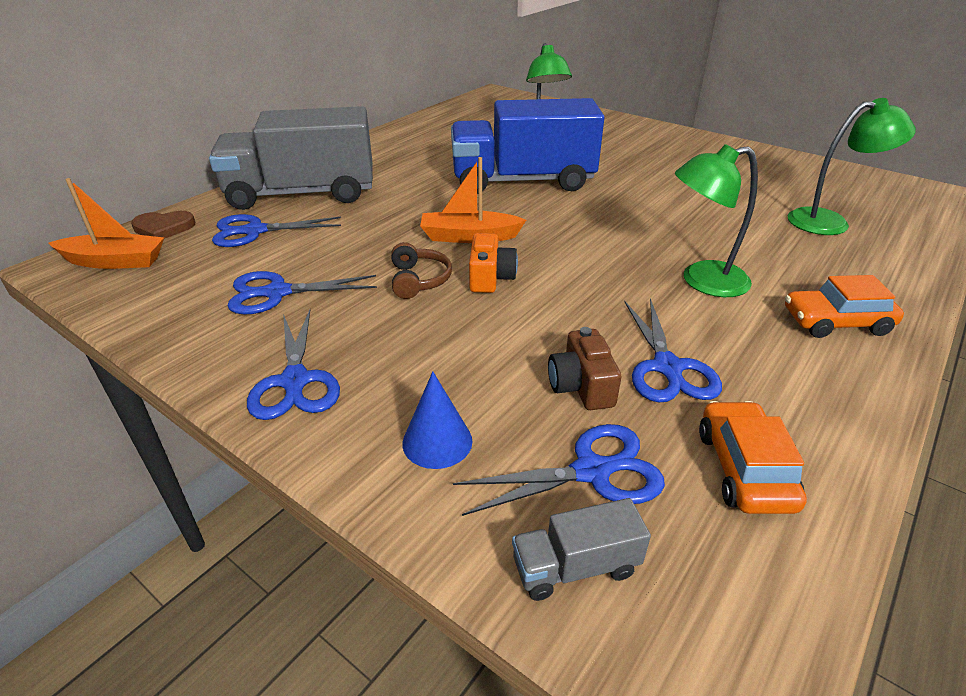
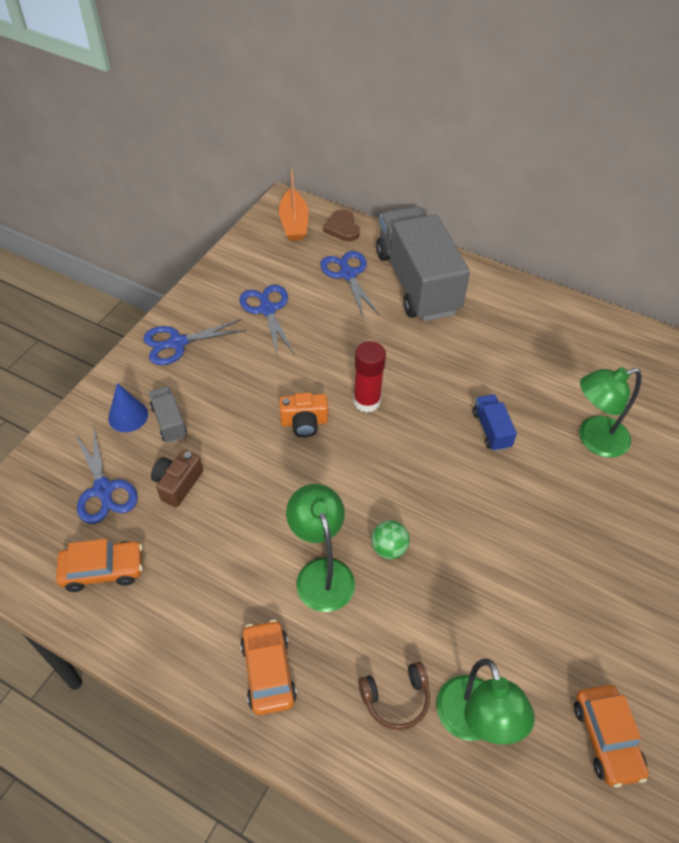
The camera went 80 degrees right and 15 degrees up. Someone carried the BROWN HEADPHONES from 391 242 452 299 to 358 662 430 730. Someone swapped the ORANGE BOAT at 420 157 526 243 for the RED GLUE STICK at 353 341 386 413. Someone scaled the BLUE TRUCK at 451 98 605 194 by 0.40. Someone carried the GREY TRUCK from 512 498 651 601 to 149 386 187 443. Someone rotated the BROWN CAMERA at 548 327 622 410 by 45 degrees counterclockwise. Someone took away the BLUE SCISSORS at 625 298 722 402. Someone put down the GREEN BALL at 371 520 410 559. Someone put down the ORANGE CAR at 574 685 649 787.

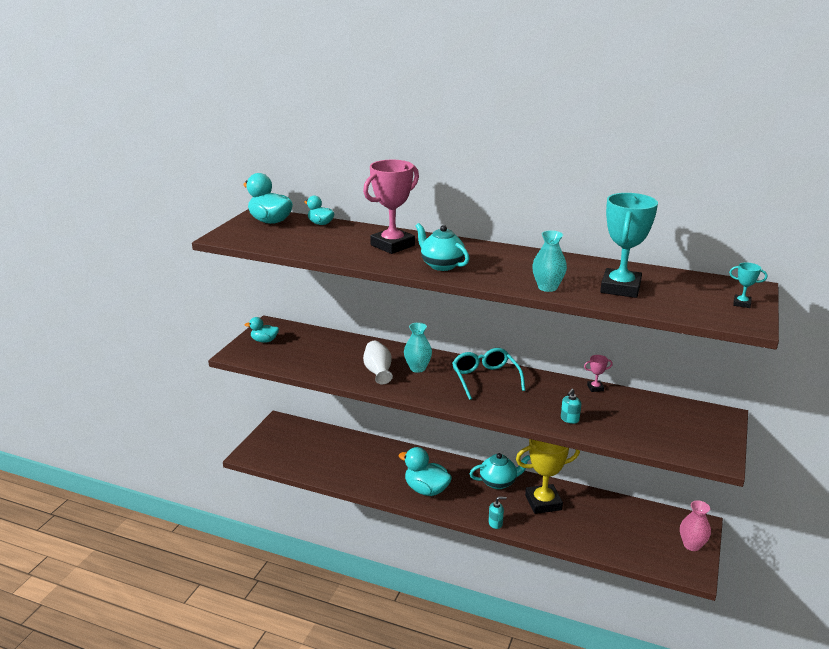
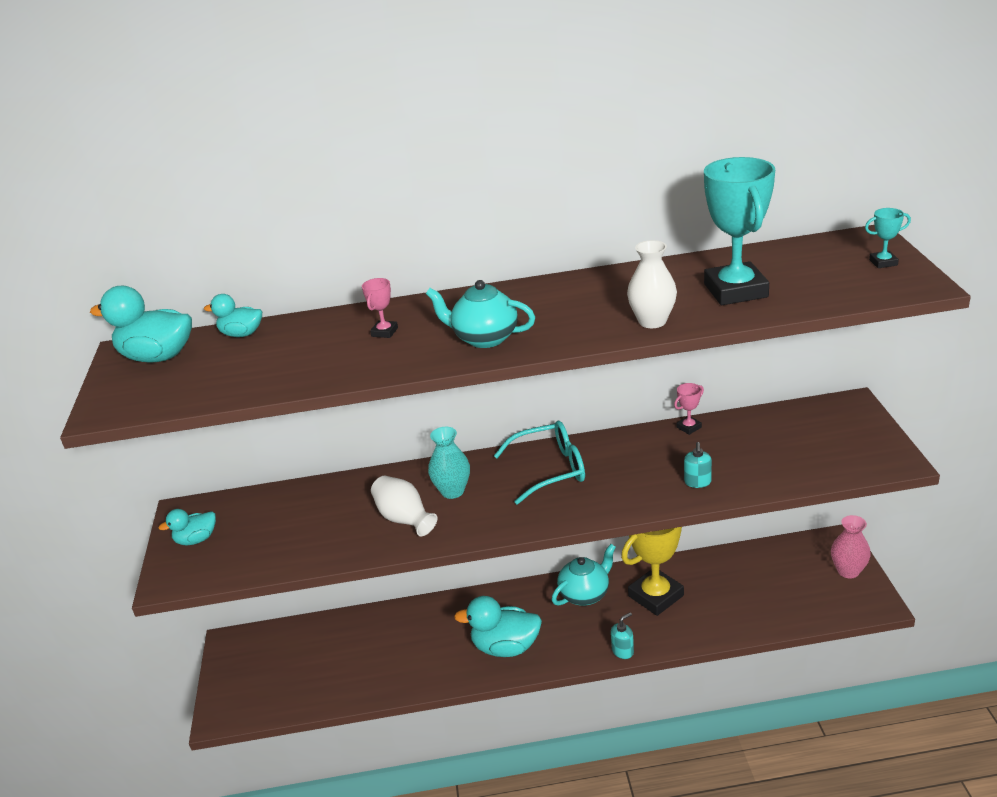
The camera went 25 degrees left and 5 degrees up. Someone scaled the PINK TROPHY at 363 160 419 254 by 0.42. Someone rotated the TURQUOISE GLASSES at 452 348 525 400 by 120 degrees clockwise. Someone repainted the TURQUOISE VASE at 532 230 567 292, which became the WHITE VASE at 627 240 677 328.

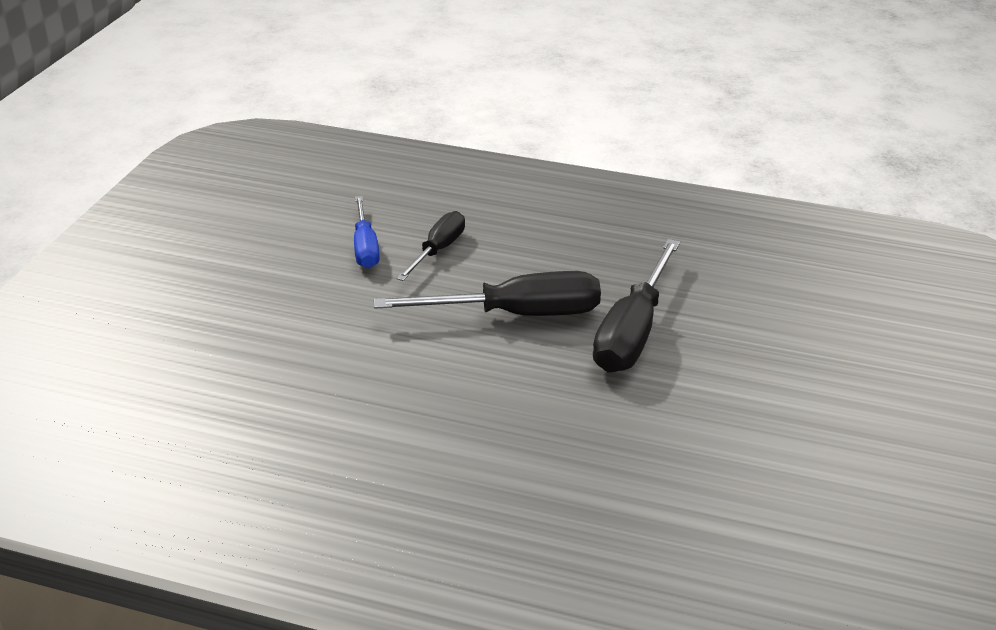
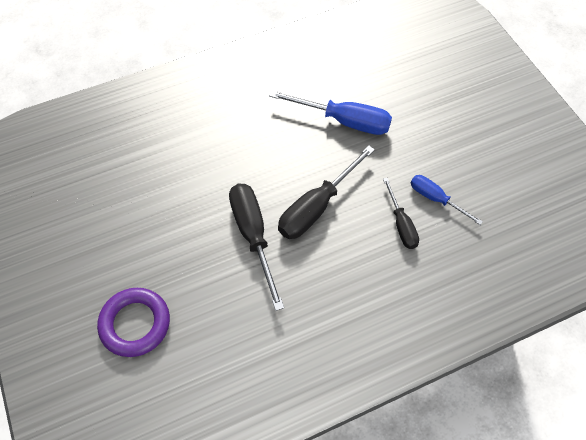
The camera went 140 degrees right and 25 degrees up. Someone put down the PURPLE RING at 97 288 170 357. Someone put down the BLUE SCREWDRIVER at 269 90 392 135.

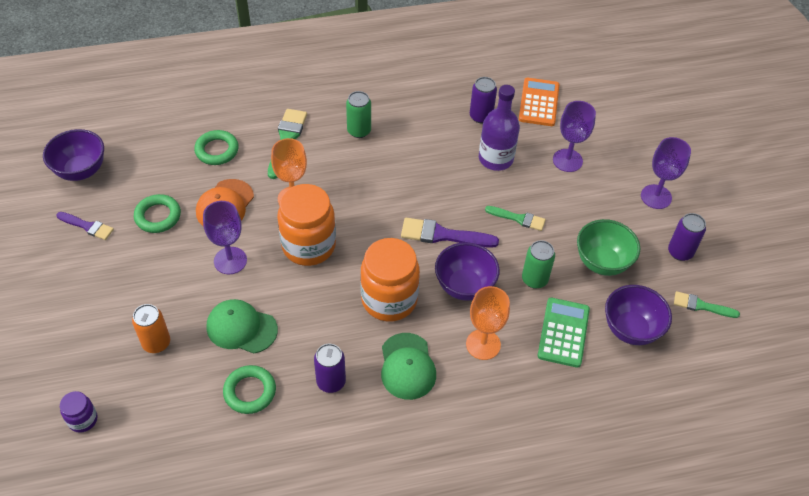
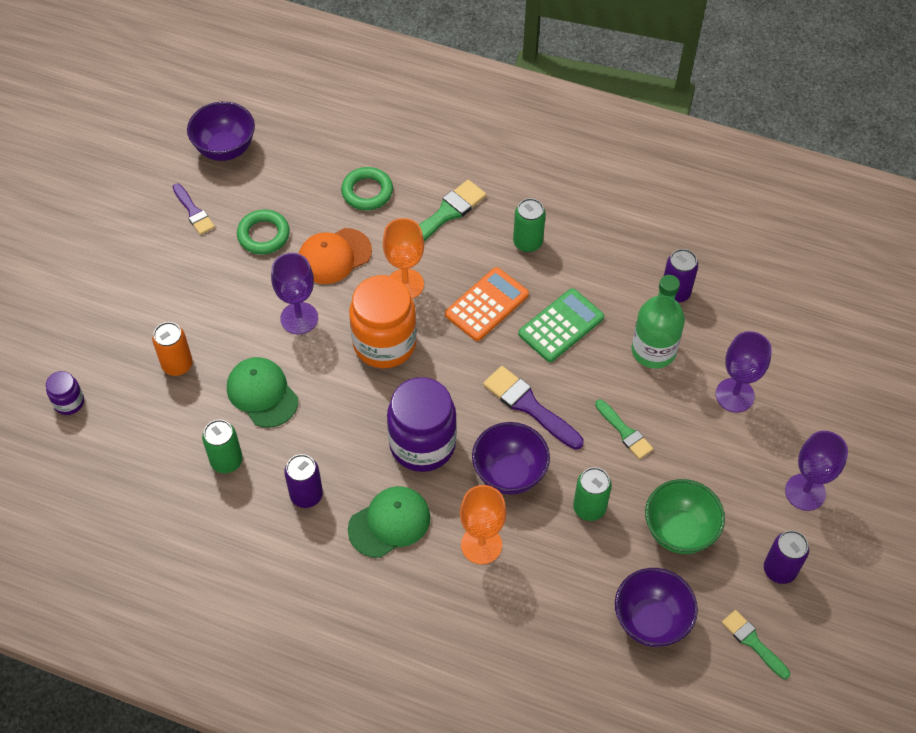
The camera went 35 degrees right and 5 degrees up. Someone swapped the GREEN RING at 223 365 276 414 for the GREEN CAN at 202 420 243 473. Someone repainted the ORANGE JAR at 360 238 420 321, which became the PURPLE JAR at 387 377 457 472. Someone rotated the GREEN CAP at 381 333 436 400 by 150 degrees counterclockwise. Someone repainted the PURPLE BOTTLE at 479 85 520 171, which became the GREEN BOTTLE at 631 275 685 368. Someone carried the ORANGE CALCULATOR from 519 78 560 126 to 445 267 529 341. Someone carried the GREEN CALCULATOR from 538 298 590 368 to 518 288 604 362.

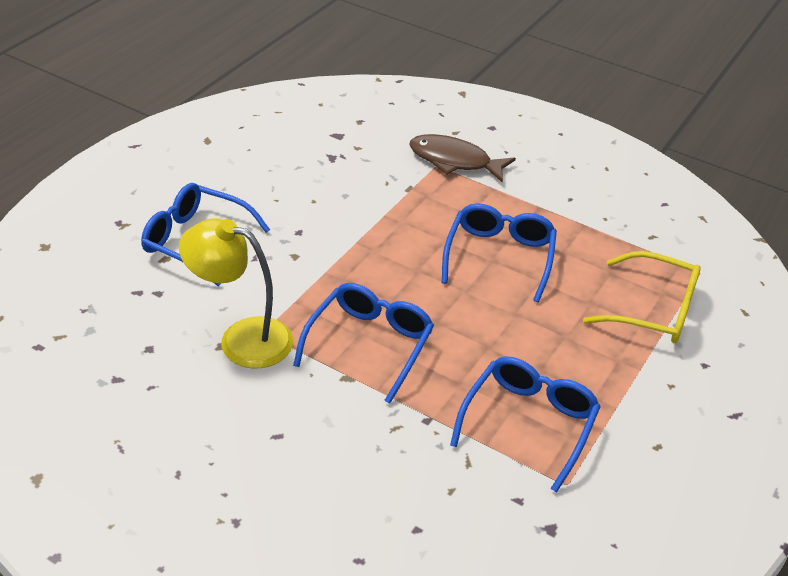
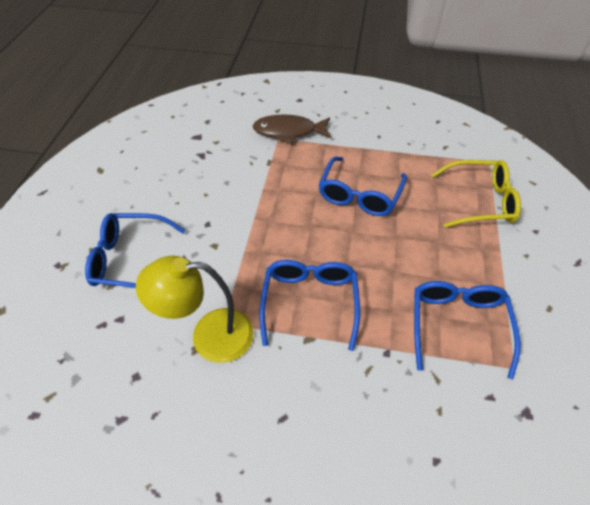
The camera went 20 degrees left and 10 degrees up. Someone rotated the BLUE GLASSES at 442 203 557 303 by 150 degrees counterclockwise.

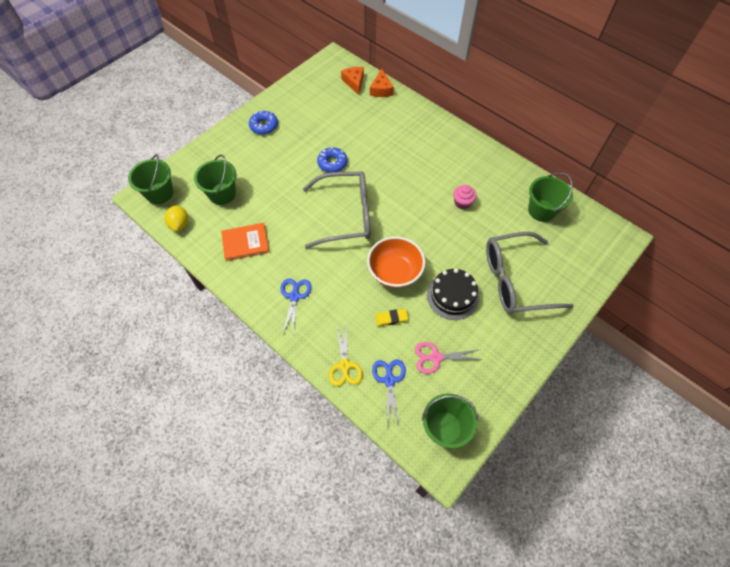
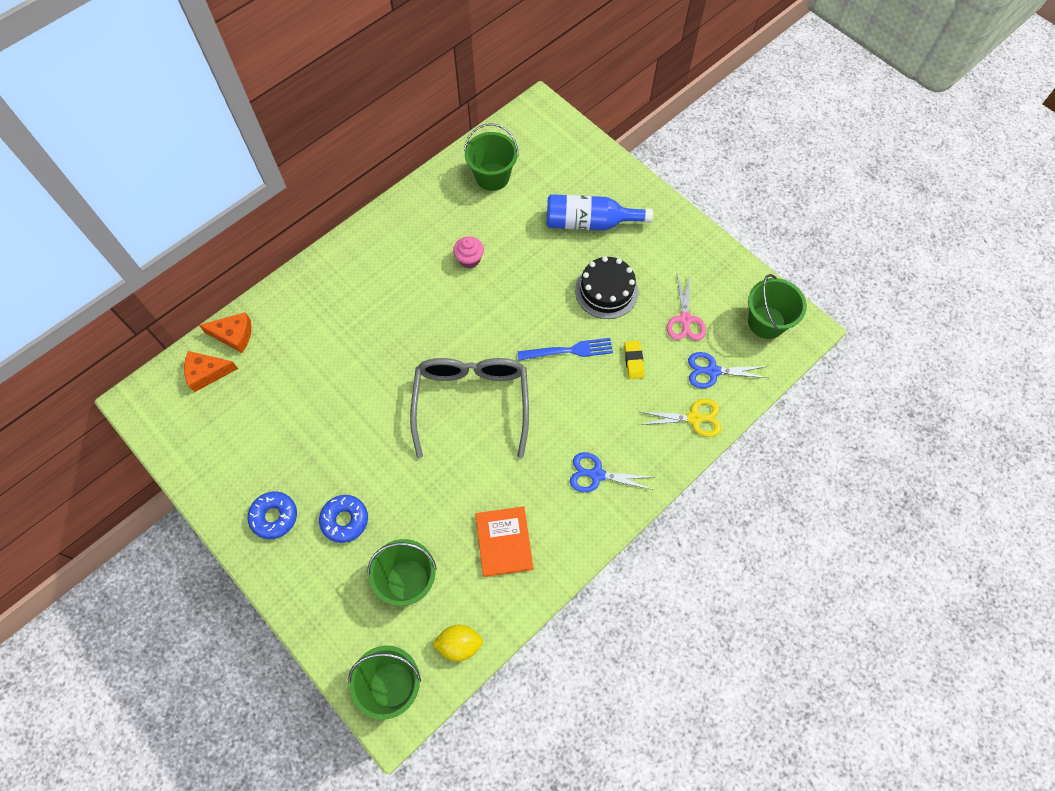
The camera went 85 degrees left and 5 degrees up. Someone carried the BLUE DONUT from 317 147 348 173 to 319 495 368 543. Someone swapped the ORANGE BOWL at 367 236 426 288 for the BLUE FORK at 517 338 613 361. Someone swapped the GREY GLASSES at 486 232 574 314 for the BLUE BOTTLE at 547 194 653 230.

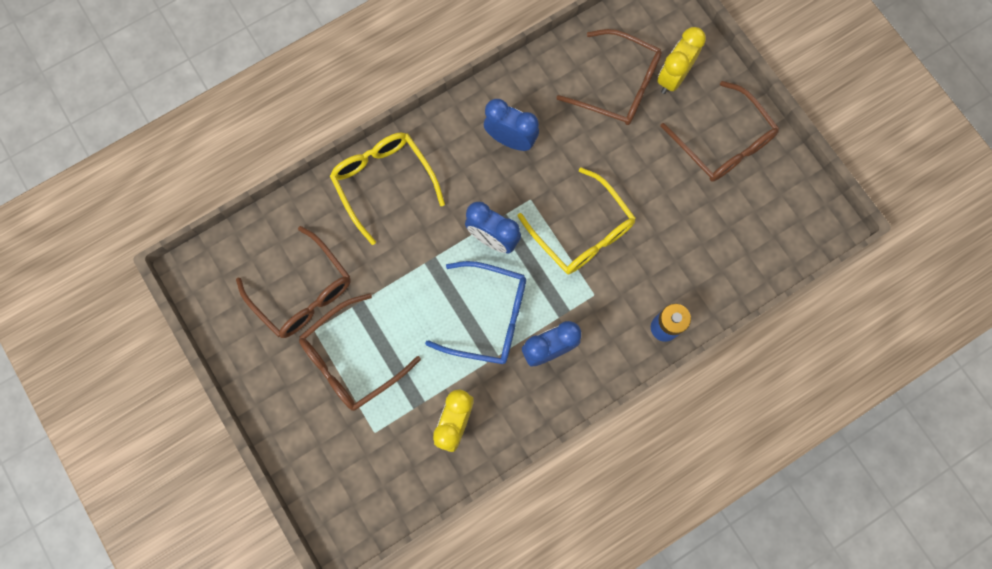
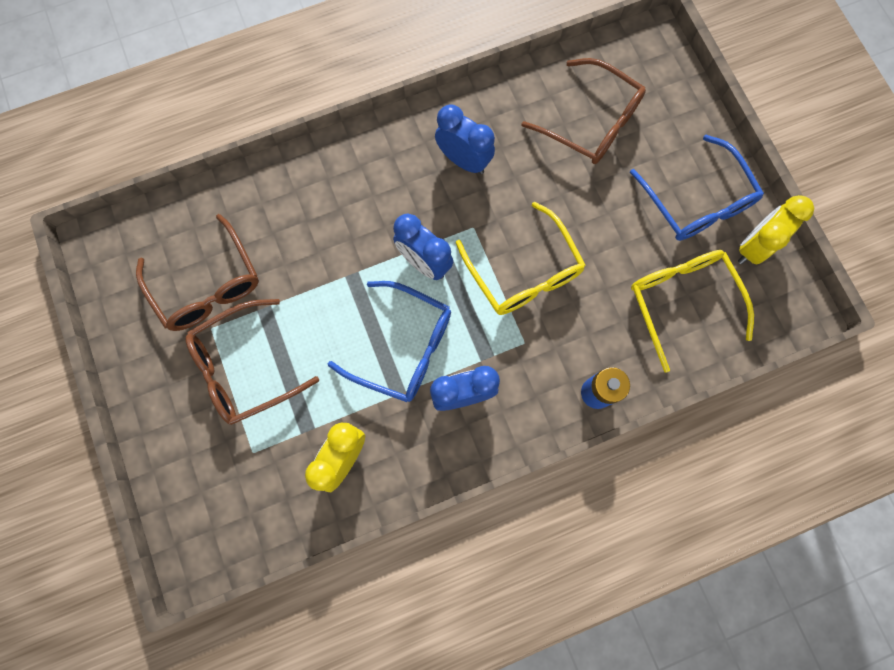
The camera went 10 degrees right and 0 degrees up. Someone carried the YELLOW GLASSES from 330 132 445 245 to 631 250 754 372. Someone carried the YELLOW CLOCK from 657 27 706 94 to 738 195 814 265. Someone repainted the BROWN GLASSES at 660 81 779 181, which became the BLUE GLASSES at 630 135 764 241.

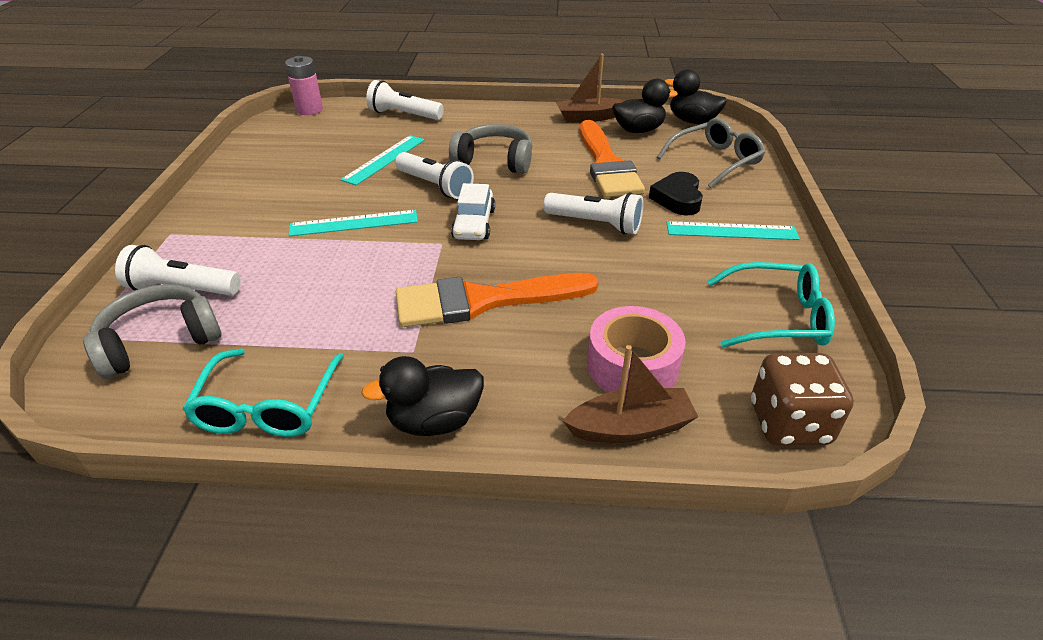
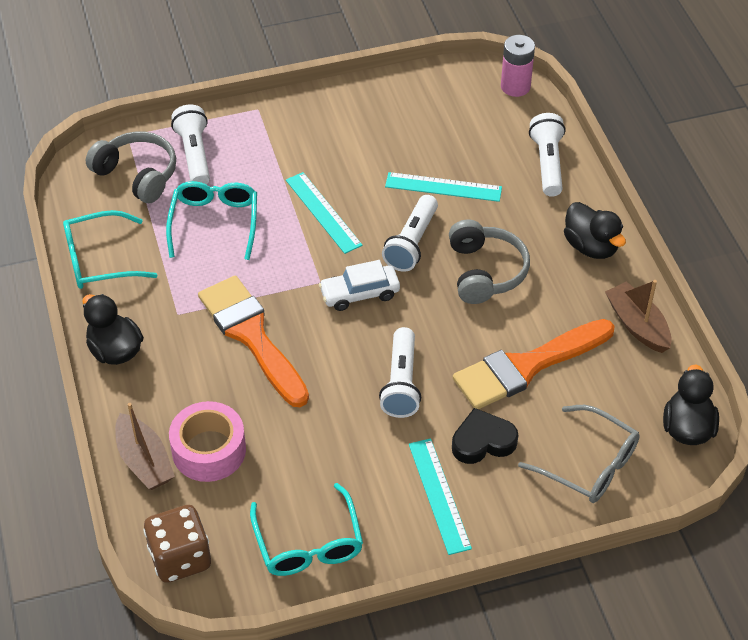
The camera went 70 degrees right and 10 degrees up. Someone carried the BLACK DUCK from 612 78 678 133 to 564 202 626 259. Someone put down the TURQUOISE GLASSES at 166 181 257 260.

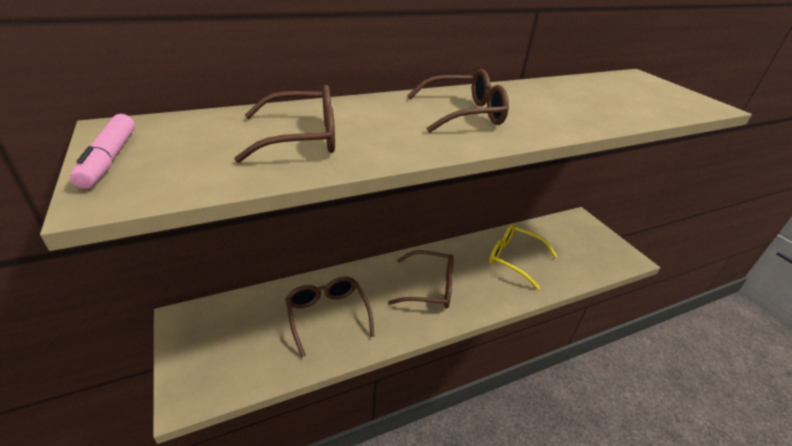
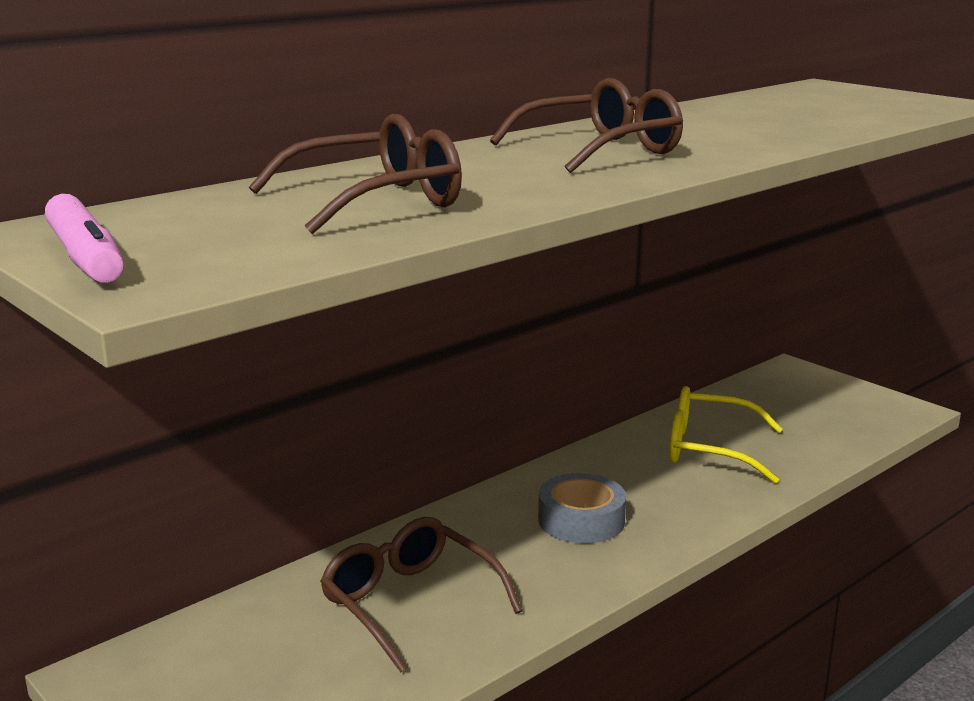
The camera went 15 degrees left and 15 degrees down. Someone swapped the BROWN GLASSES at 388 250 454 309 for the GREY TAPE at 538 473 626 543.

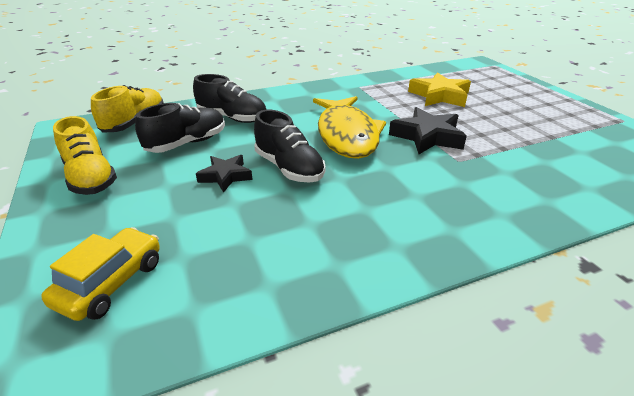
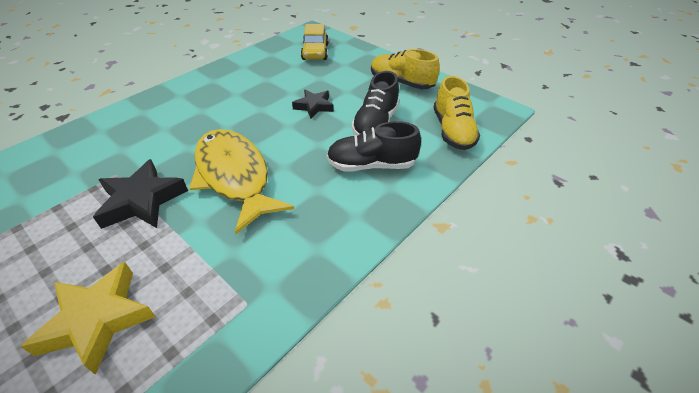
The camera went 155 degrees right and 10 degrees up. Someone took away the BLACK SHOE at 254 110 325 183.

